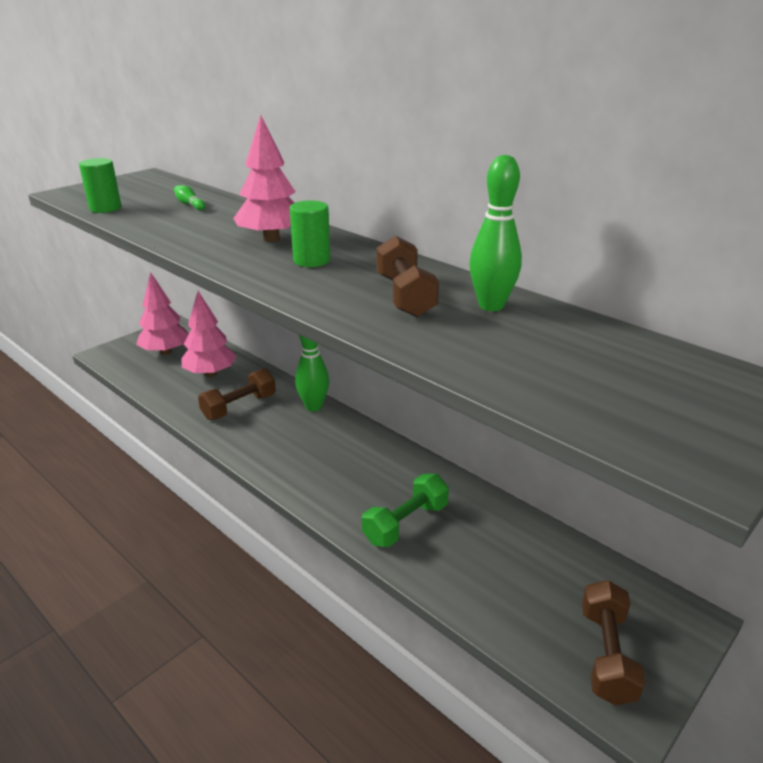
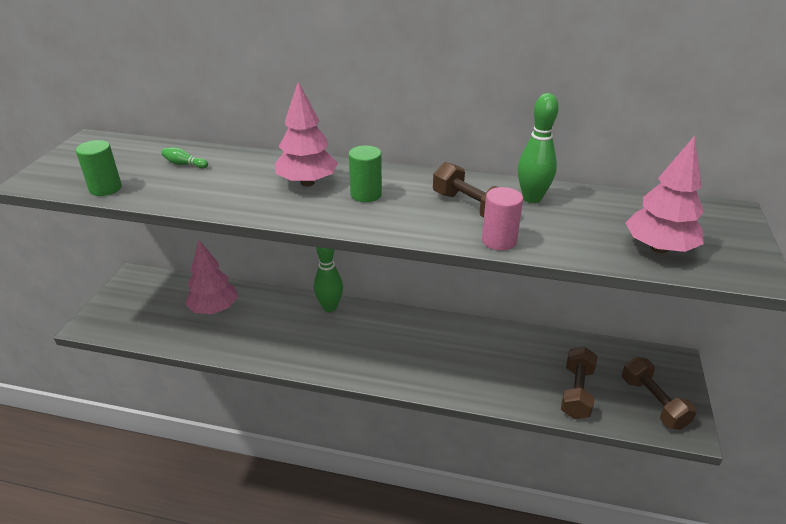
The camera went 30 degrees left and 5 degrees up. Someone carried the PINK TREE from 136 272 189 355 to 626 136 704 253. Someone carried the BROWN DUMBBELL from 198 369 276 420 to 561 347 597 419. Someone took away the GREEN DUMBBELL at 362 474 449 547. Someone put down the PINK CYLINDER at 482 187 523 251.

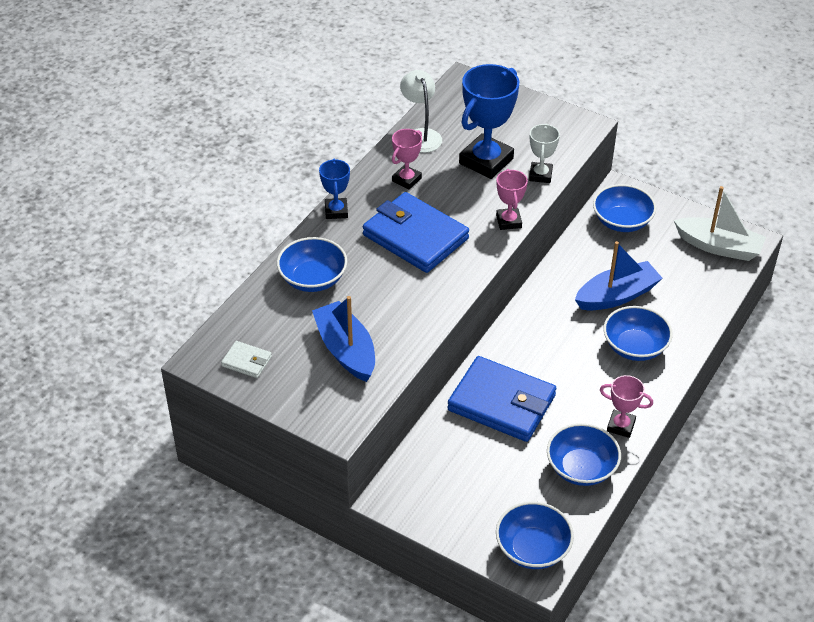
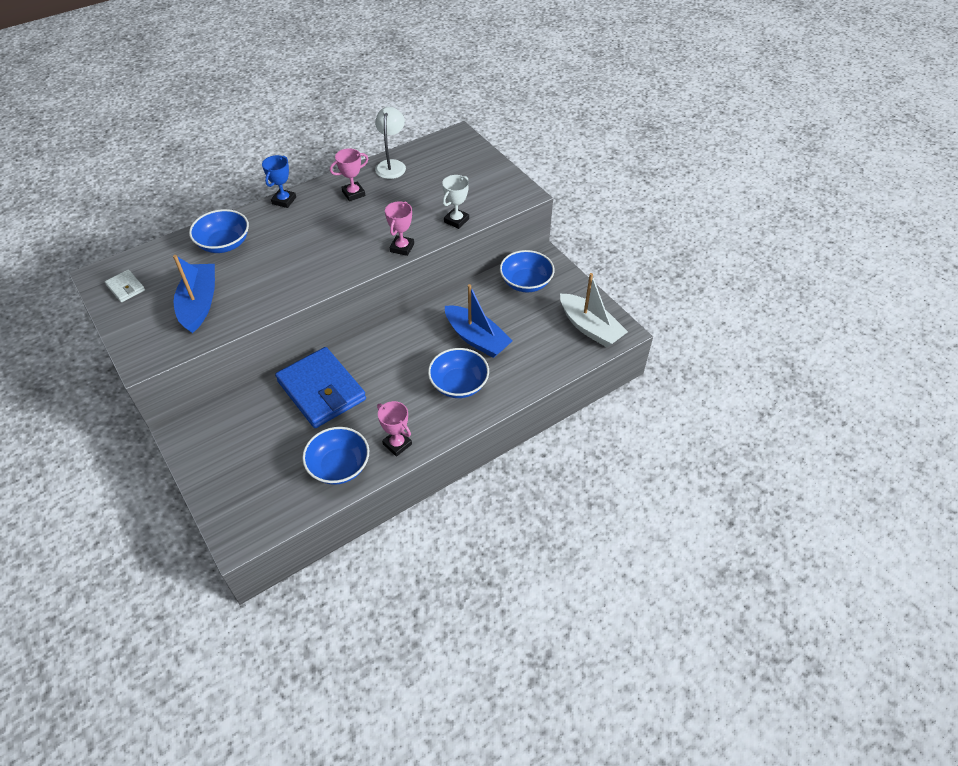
The camera went 25 degrees right and 5 degrees up. Someone took away the BLUE WALLET at 363 192 469 273. Someone took away the BLUE TROPHY at 459 64 519 179. Someone took away the BLUE BOWL at 496 502 574 569. Someone rotated the BLUE BOAT at 575 241 662 311 by 45 degrees clockwise.

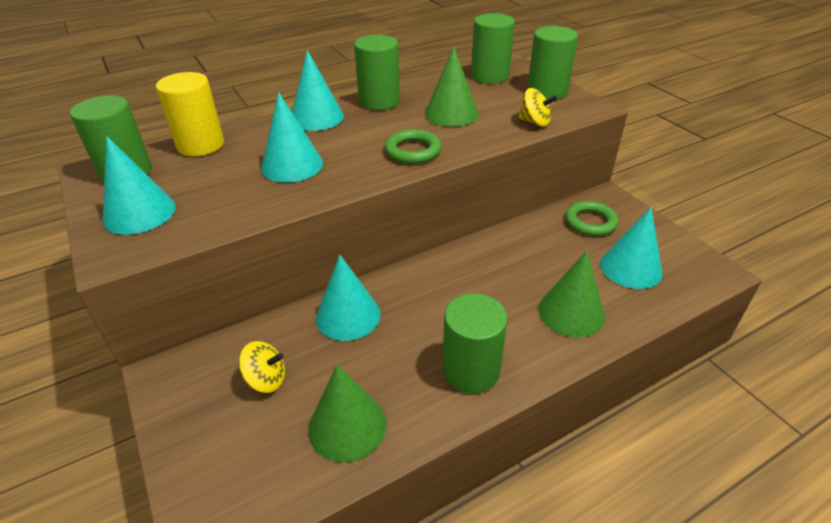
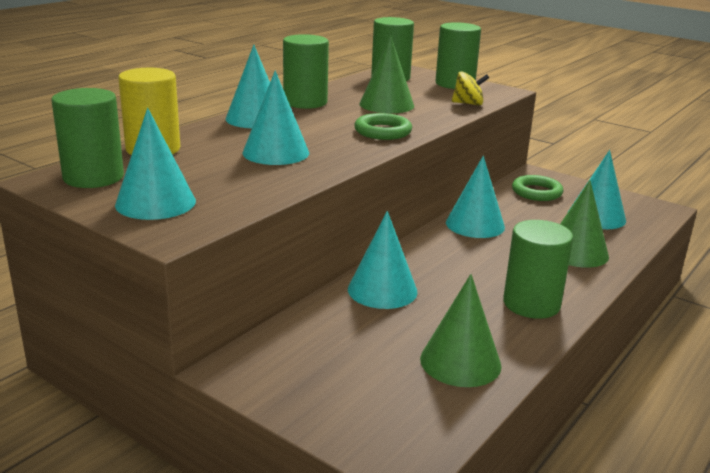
The camera went 25 degrees left and 15 degrees down. Someone took away the YELLOW SPINNING TOP at 239 341 285 393. Someone put down the TURQUOISE CONE at 446 156 505 238.

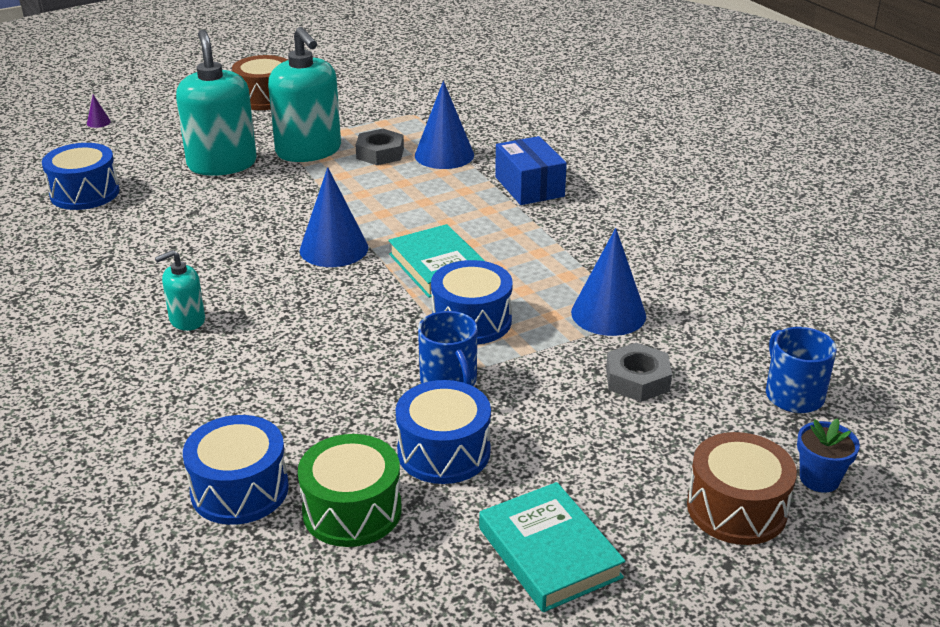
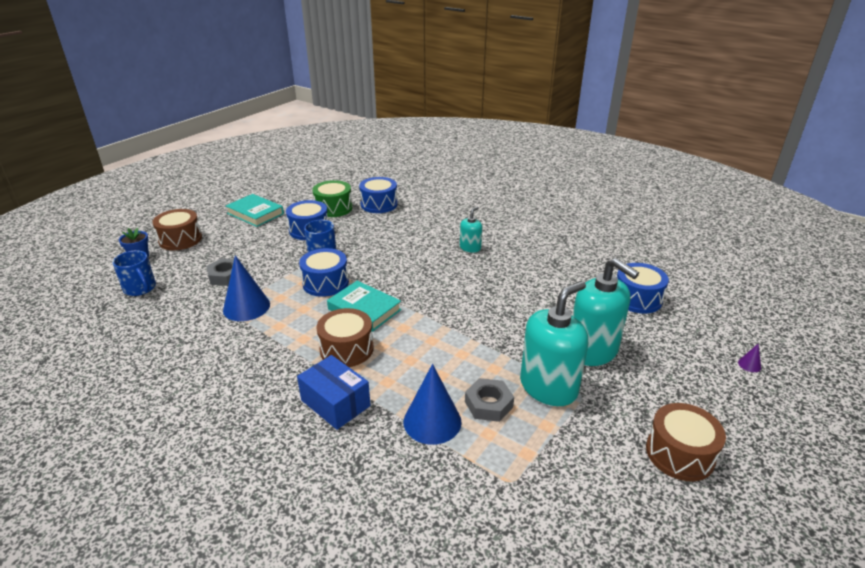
The camera went 155 degrees right and 0 degrees up. Someone rotated the TURQUOISE SOAP DISPENSER at 268 27 341 162 by 105 degrees clockwise. Someone took away the BLUE CONE at 300 167 368 267. Someone put down the BROWN DRUM at 316 308 374 367.

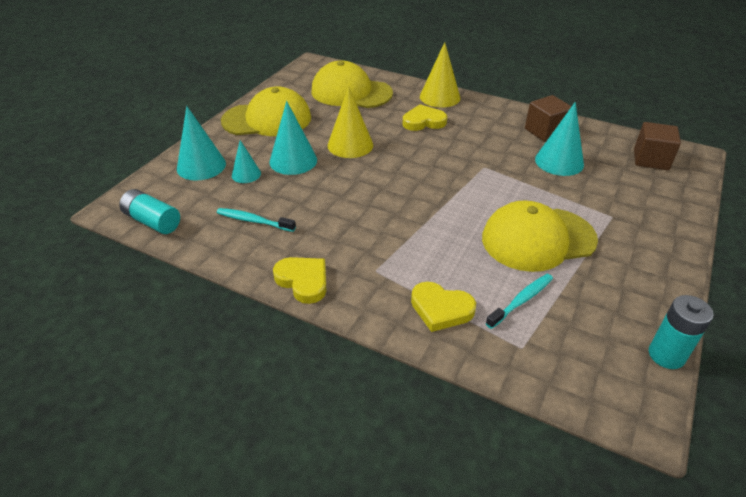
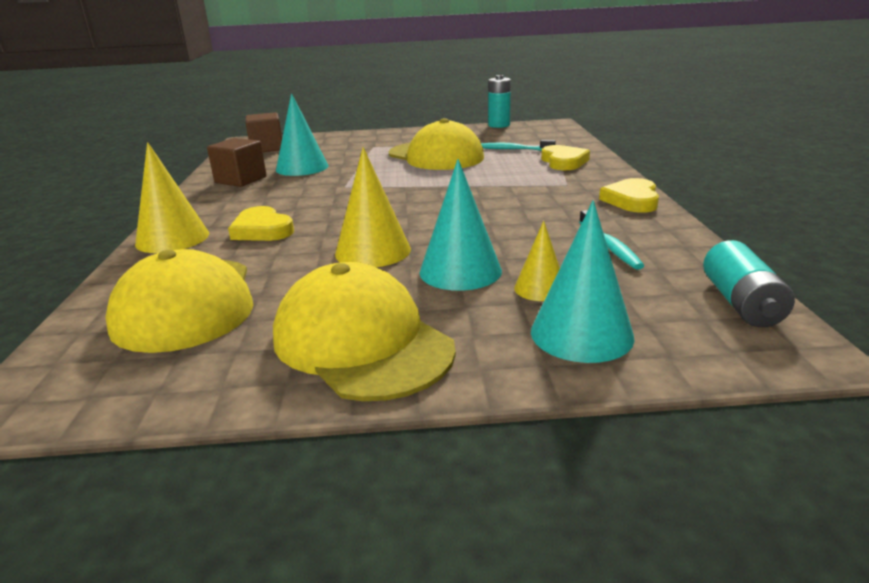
The camera went 120 degrees left and 15 degrees down. Someone repainted the TURQUOISE CONE at 232 140 261 183, which became the YELLOW CONE at 514 221 560 301.

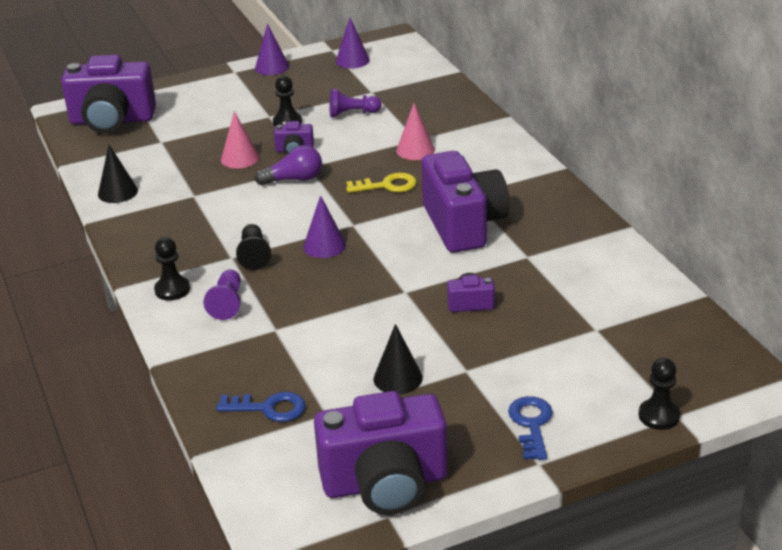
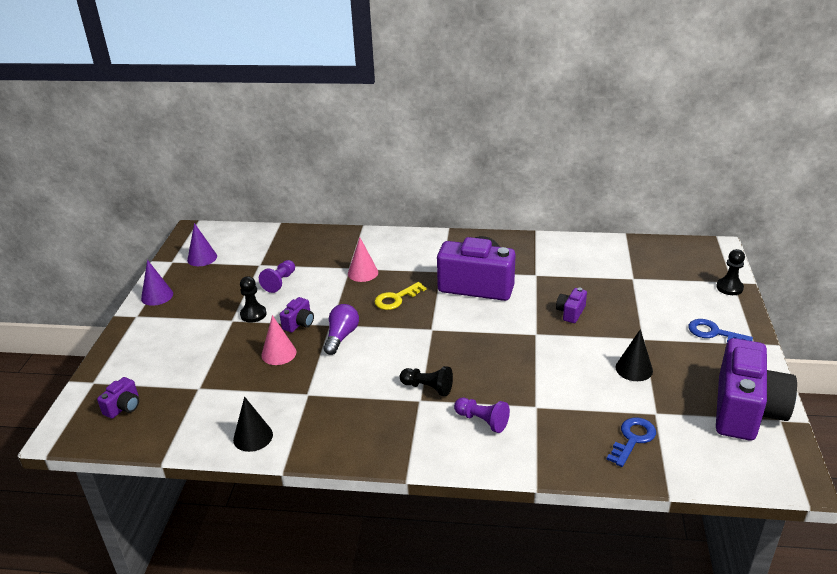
The camera went 60 degrees left and 0 degrees up. Someone scaled the PURPLE CAMERA at 61 55 156 133 by 0.43. Someone took away the BLACK PAWN at 154 237 190 301. Someone took away the PURPLE CONE at 303 195 346 258. Someone rotated the YELLOW KEY at 346 173 417 193 by 150 degrees counterclockwise.

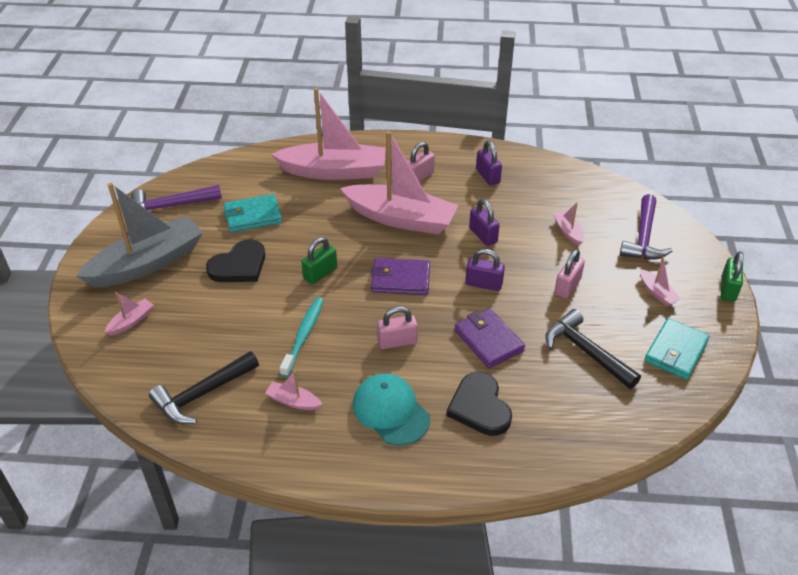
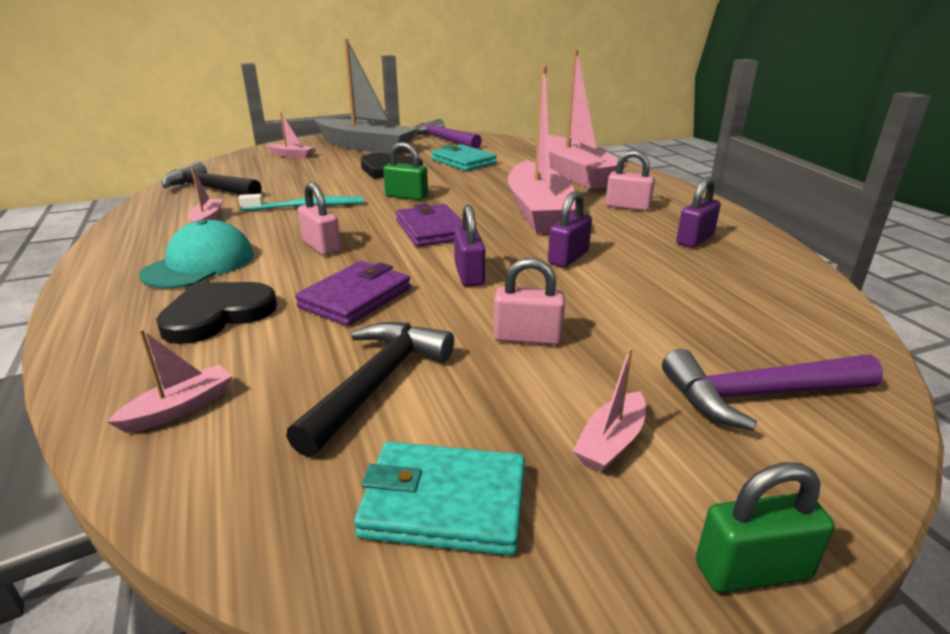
The camera went 65 degrees right and 15 degrees down. Someone carried the PINK BOAT from 553 202 584 245 to 107 329 232 433.

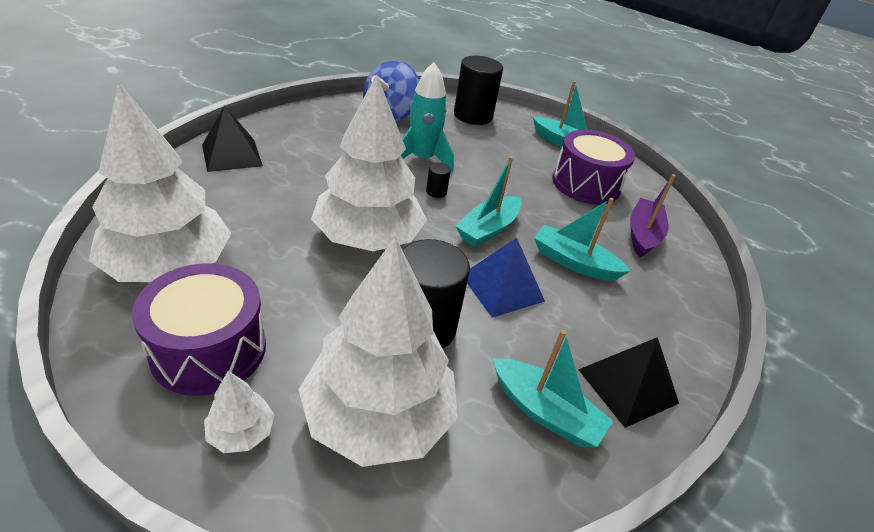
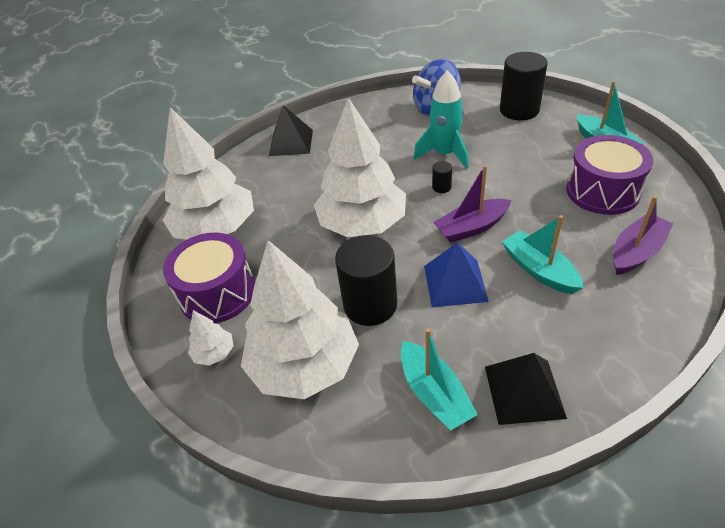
The camera went 35 degrees right and 5 degrees up. Someone repainted the TURQUOISE BOAT at 455 156 522 247, which became the PURPLE BOAT at 433 165 511 243.

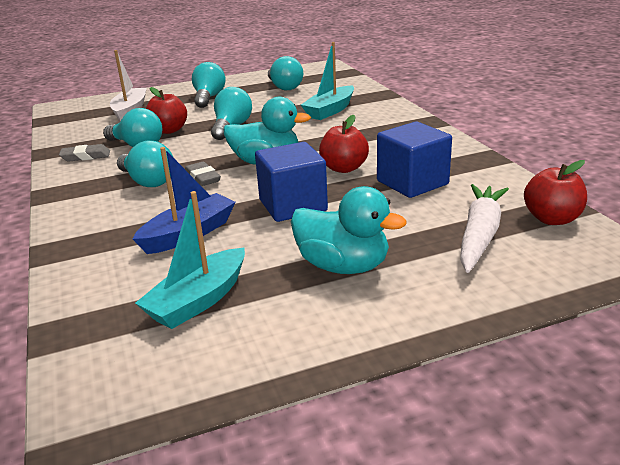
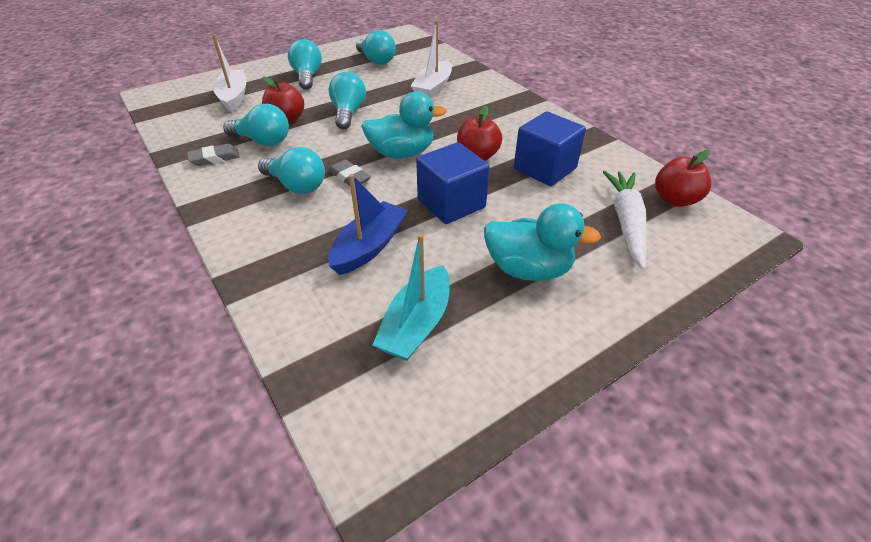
The camera went 15 degrees left and 15 degrees up. Someone repainted the TURQUOISE BOAT at 301 42 354 120, which became the WHITE BOAT at 411 20 452 99.

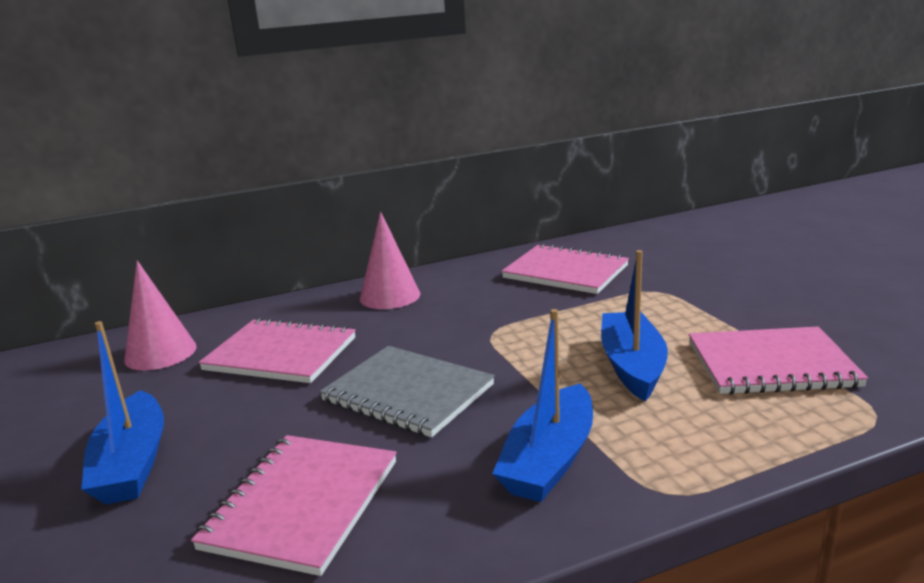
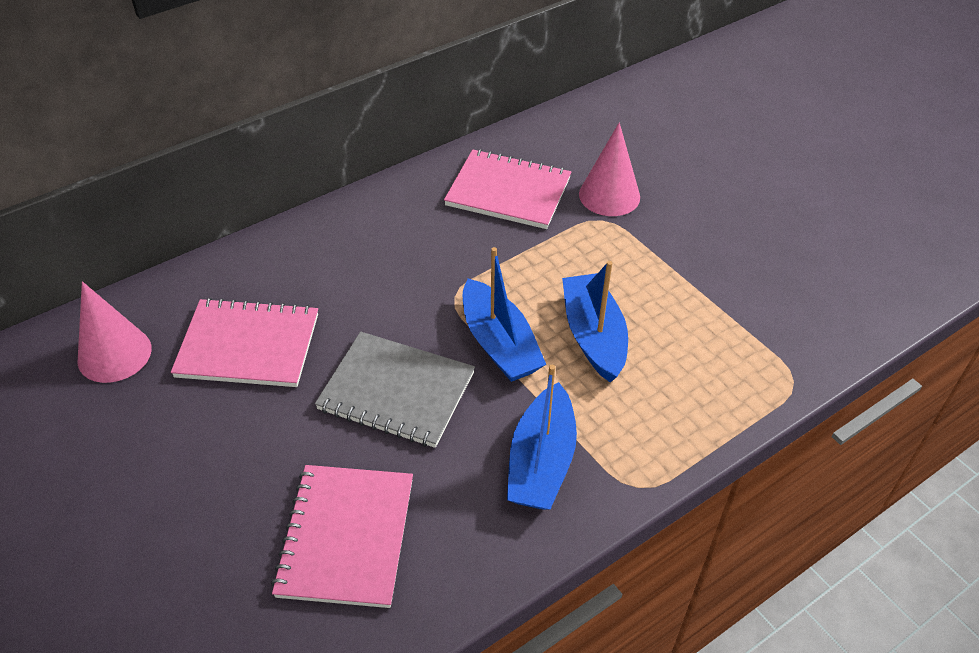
The camera went 15 degrees left and 25 degrees up. Someone carried the BLUE BOAT from 81 321 164 504 to 463 247 546 382. Someone carried the PINK CONE from 360 211 420 309 to 579 122 640 216. Someone took away the PINK NOTEBOOK at 689 327 868 395.

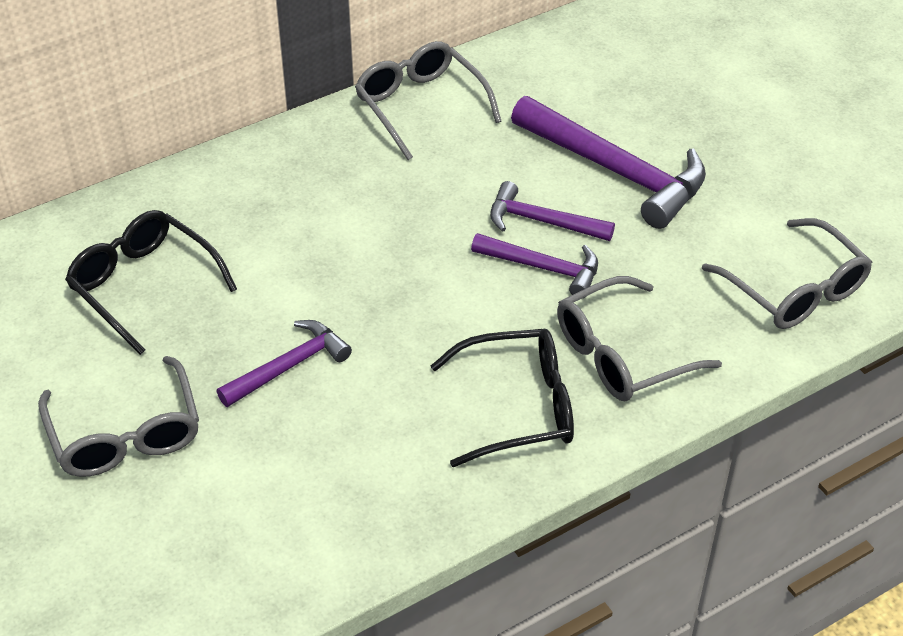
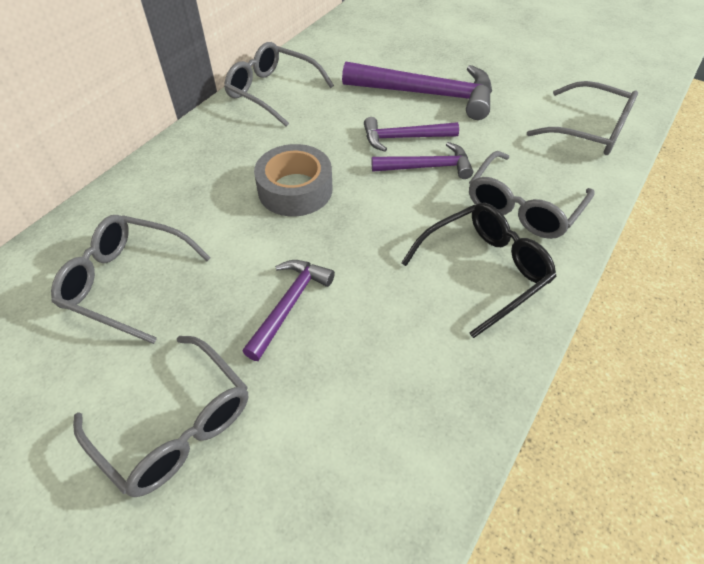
The camera went 25 degrees left and 5 degrees up. Someone repainted the BLACK GLASSES at 65 210 237 355, which became the GREY GLASSES at 51 215 211 344. Someone put down the GREY TAPE at 254 144 332 216.

